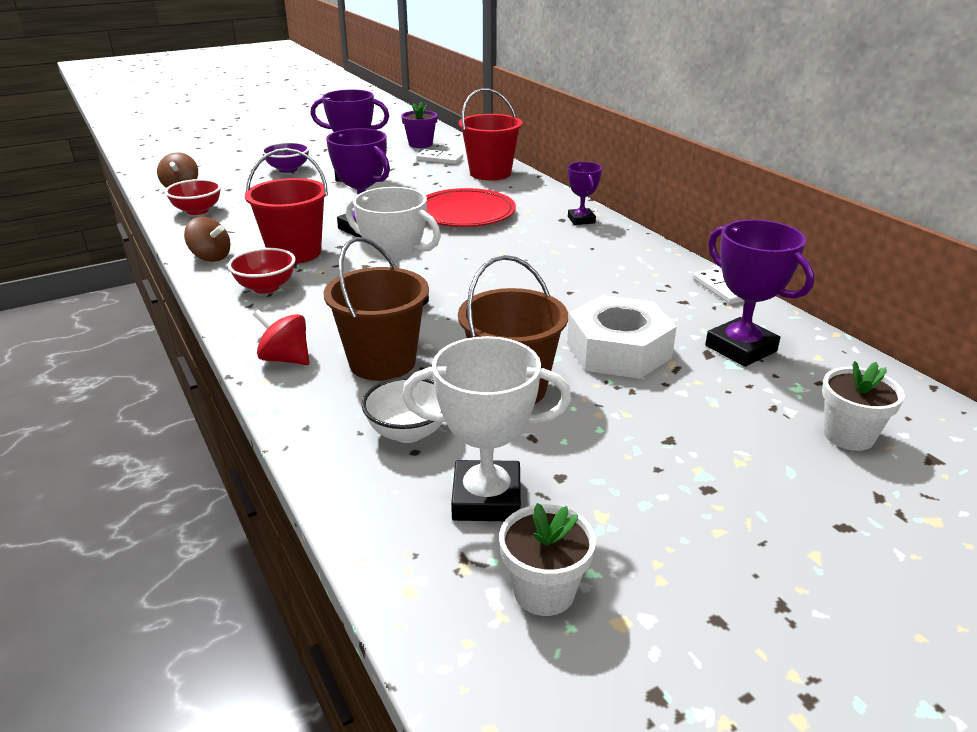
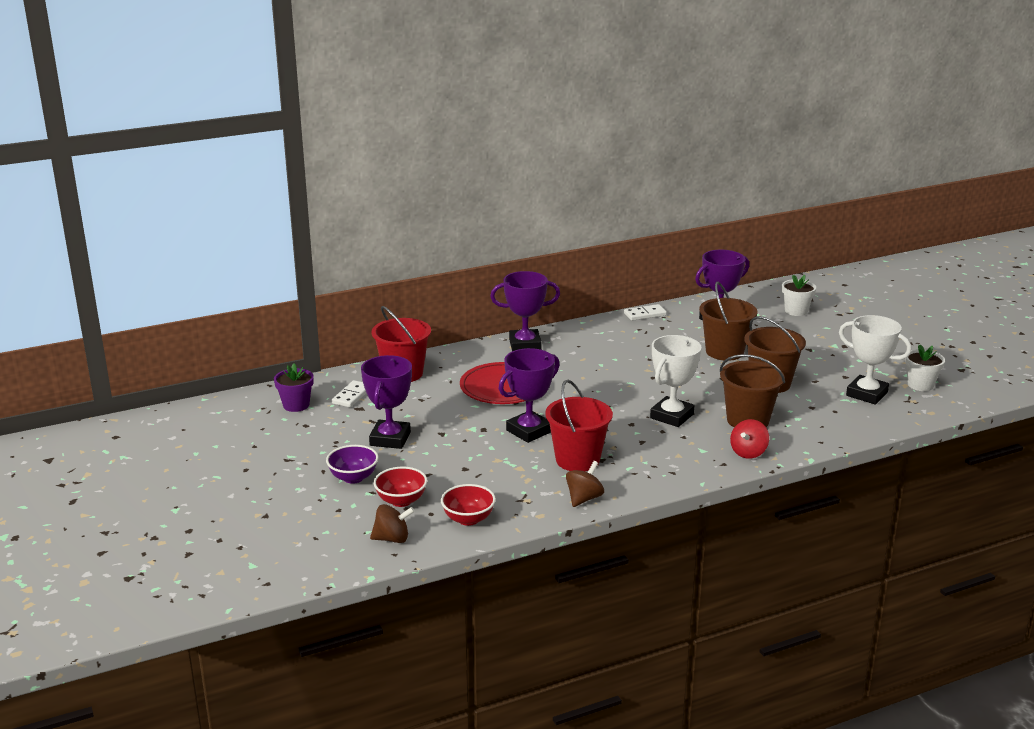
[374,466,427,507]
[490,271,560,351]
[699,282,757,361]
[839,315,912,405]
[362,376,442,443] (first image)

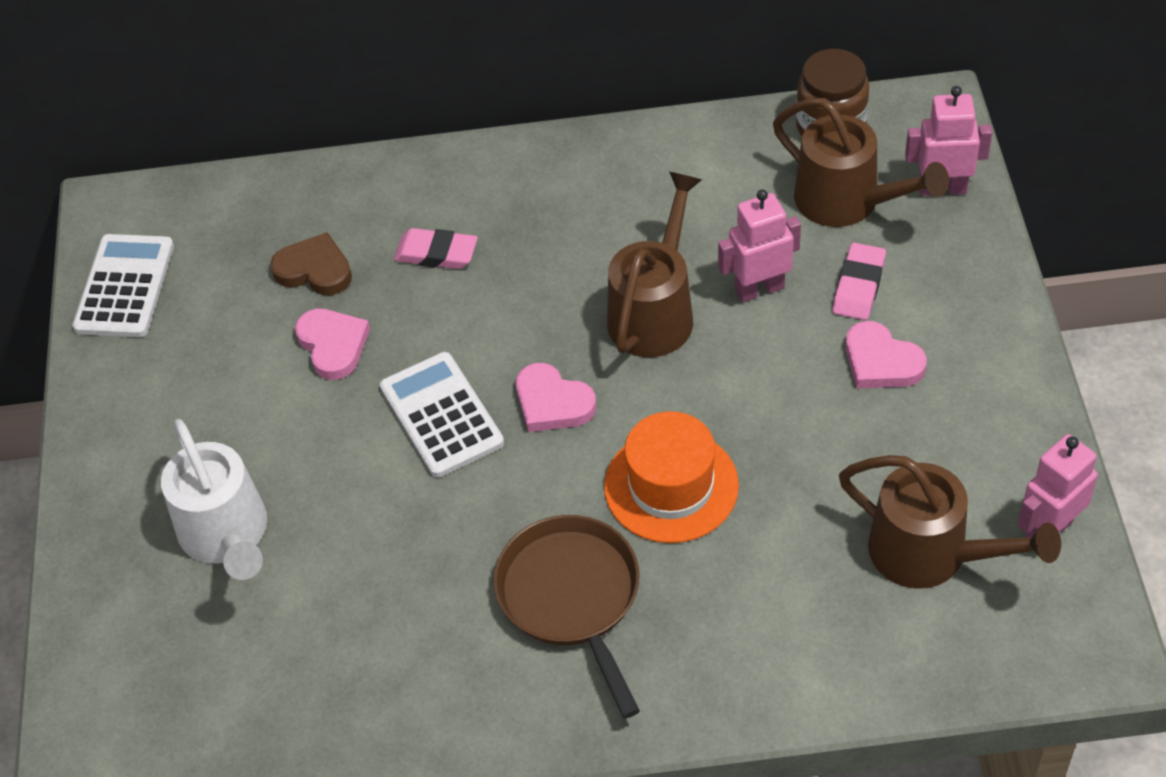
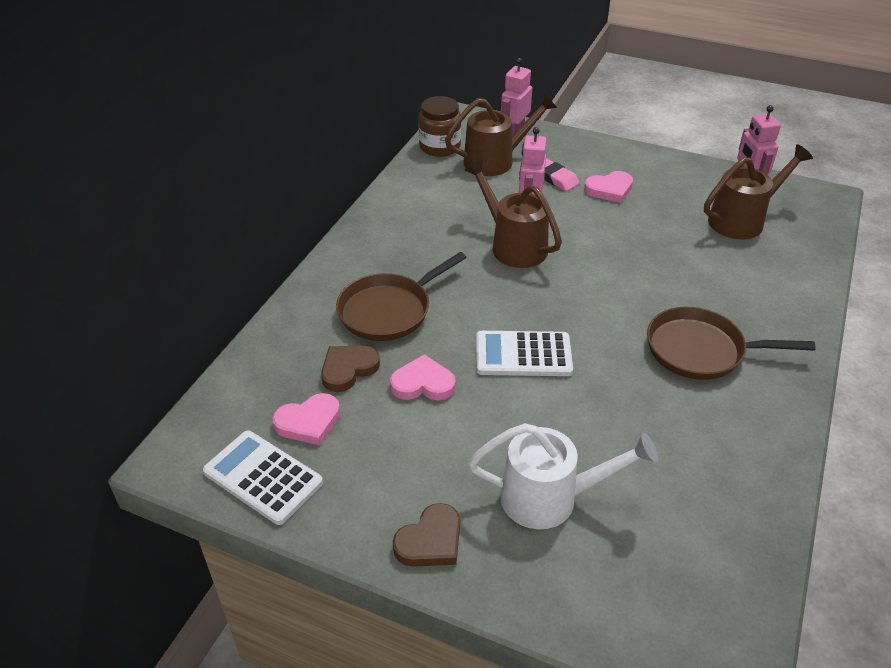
[273,393,340,445]
[336,252,467,341]
[393,503,460,567]
[604,411,739,543] (first image)

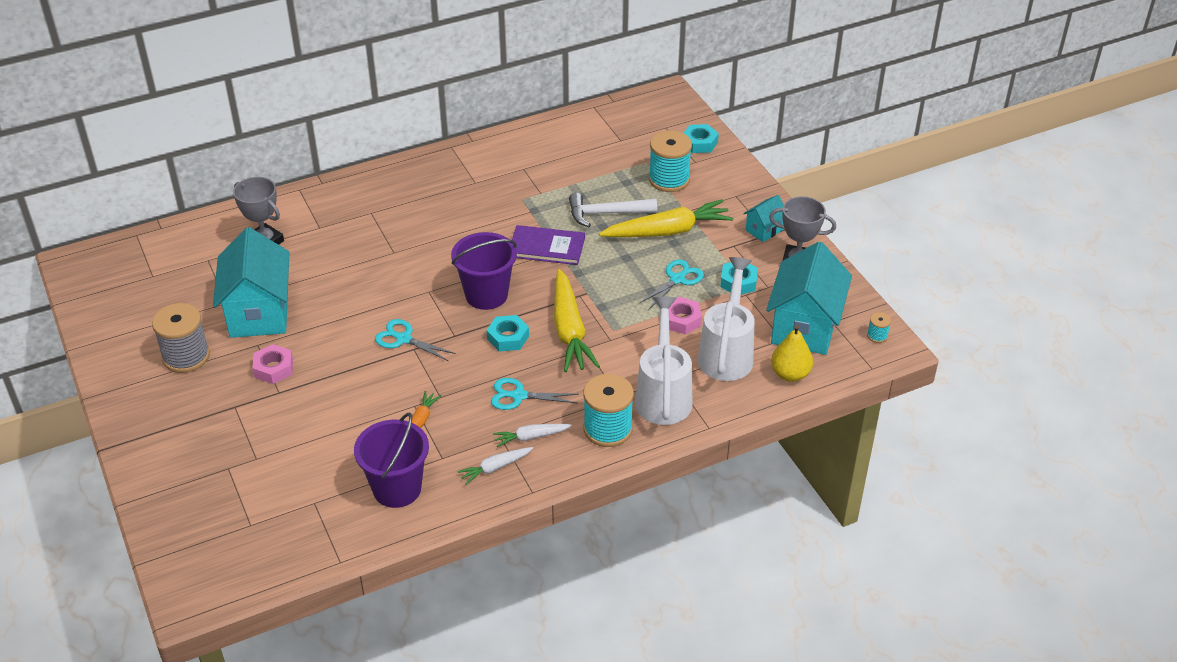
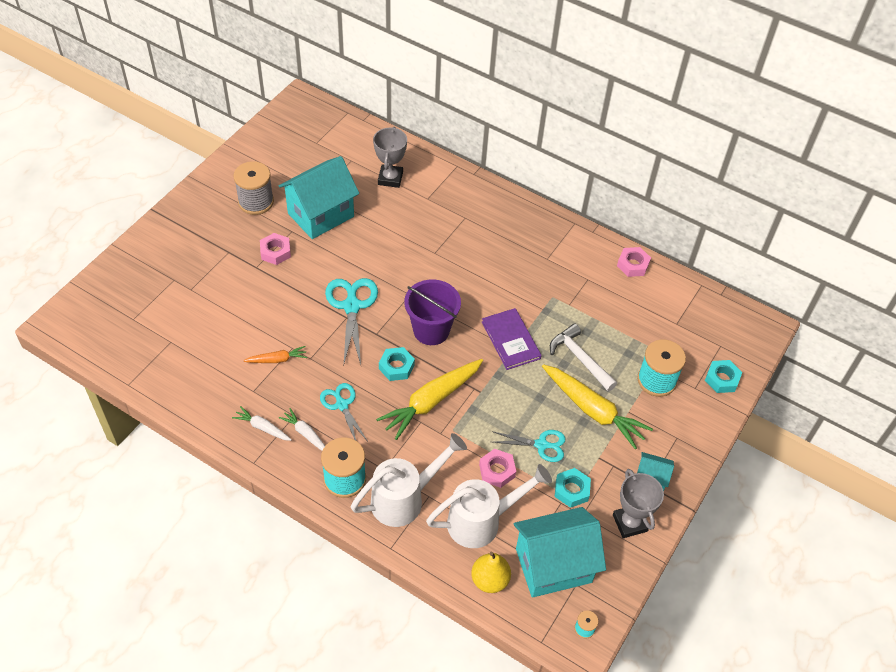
[325,278,378,365]
[617,247,651,277]
[354,413,429,508] (first image)

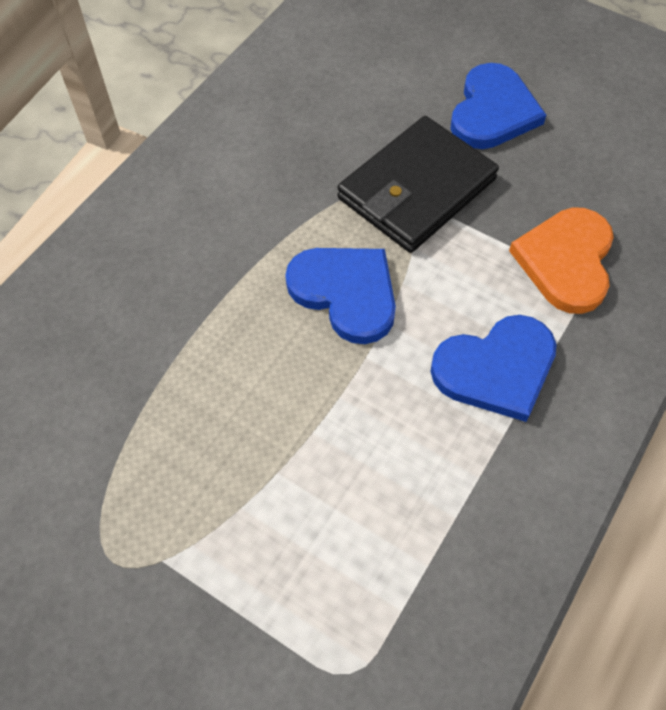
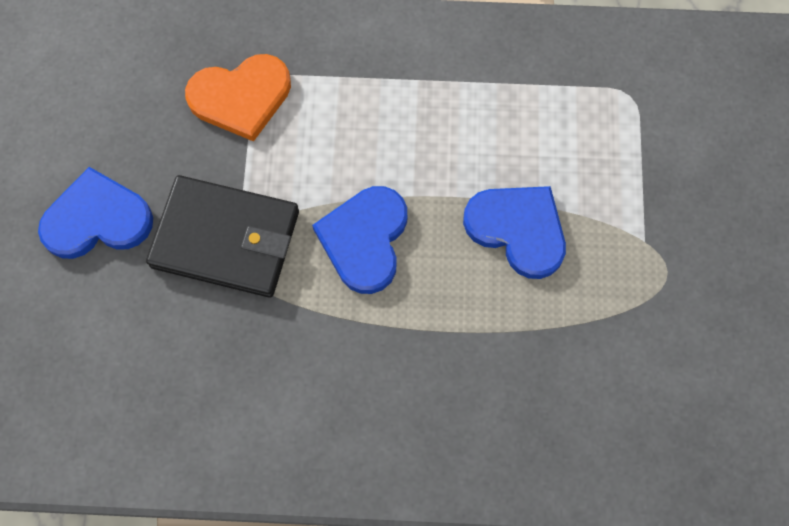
[463,186,566,279]

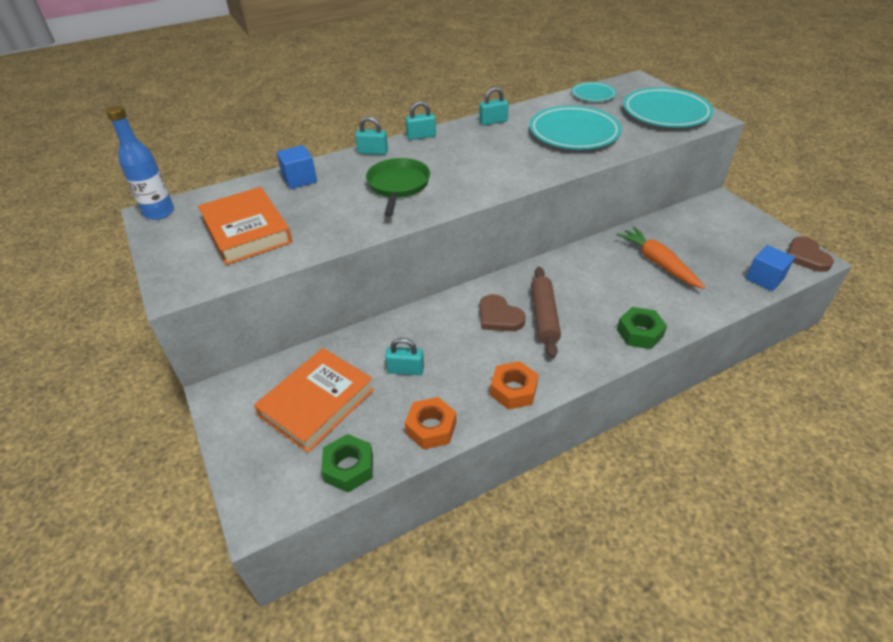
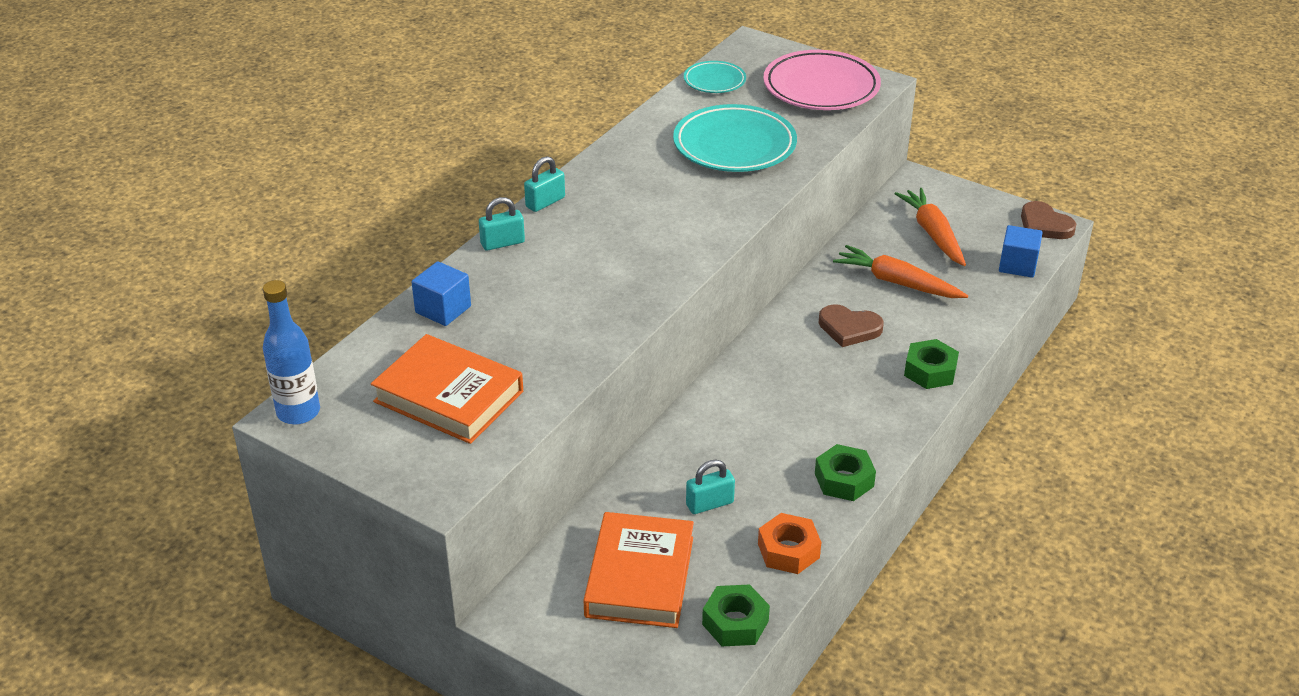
[763,50,881,110]
[815,444,876,501]
[819,304,884,347]
[895,188,966,266]
[366,158,430,216] (first image)
[479,87,509,126] (first image)
[531,267,561,358] (first image)

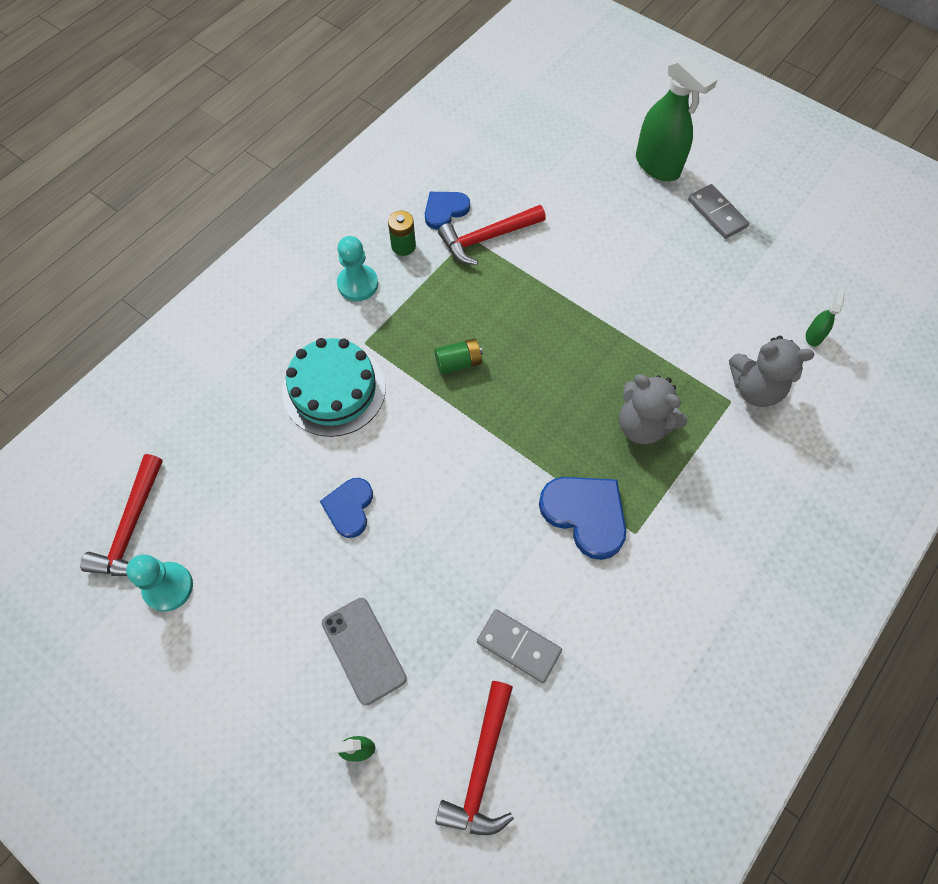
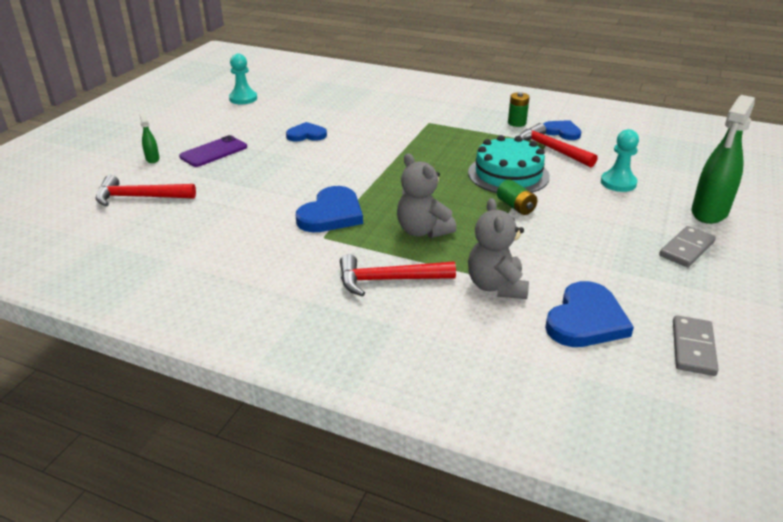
[179,135,247,167]
[340,254,456,297]
[397,153,456,238]
[468,135,550,193]
[497,179,538,215]
[545,281,634,347]
[601,129,639,192]
[673,315,719,376]

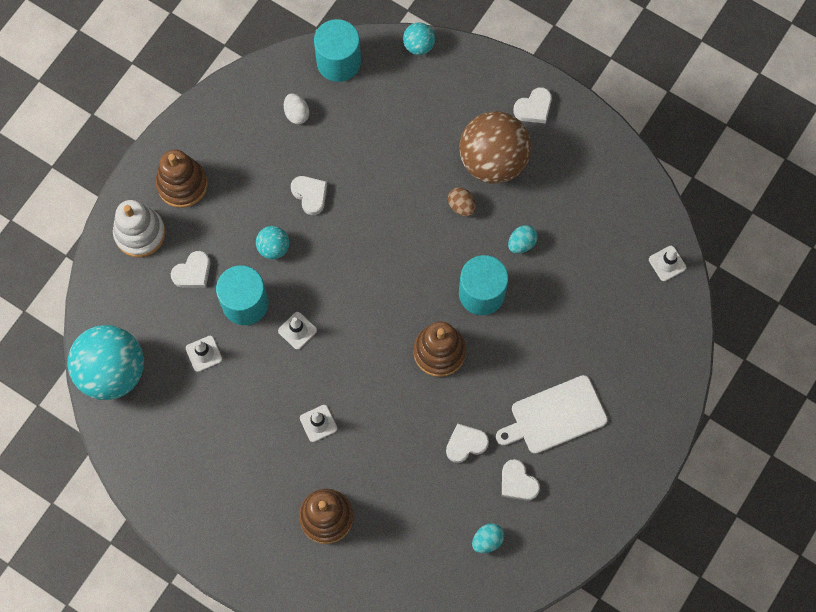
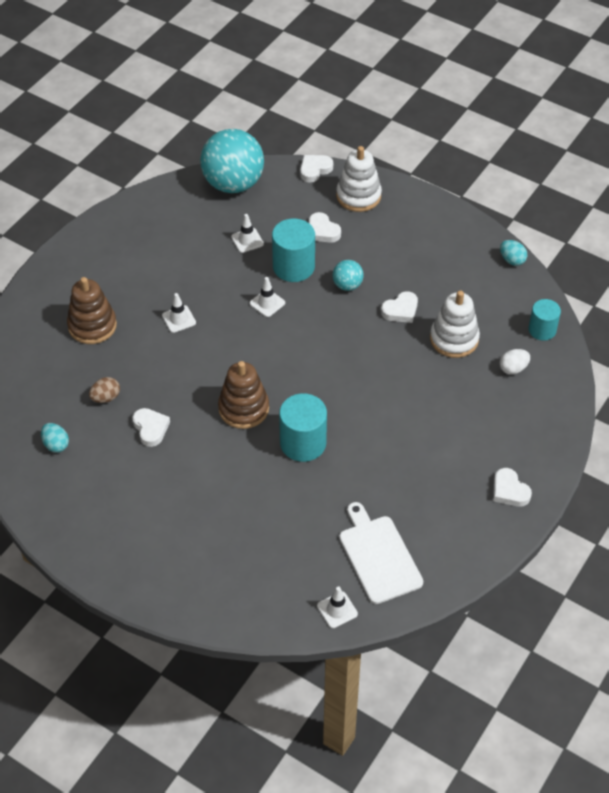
[89,377,120,403]
[300,155,333,182]
[339,502,423,604]
[430,290,480,358]
[500,240,527,266]
[500,349,530,375]
[528,299,561,341]
[156,149,207,208] (first image)
[403,22,435,55] (first image)
[459,111,531,184] (first image)

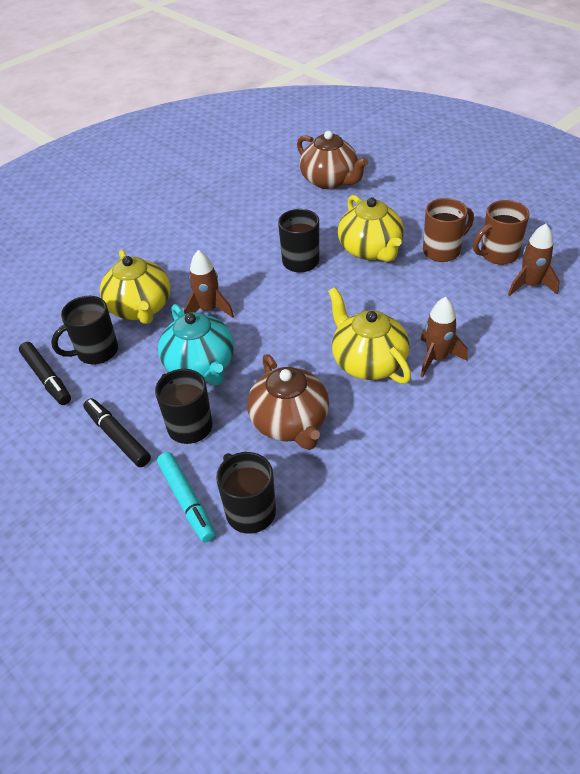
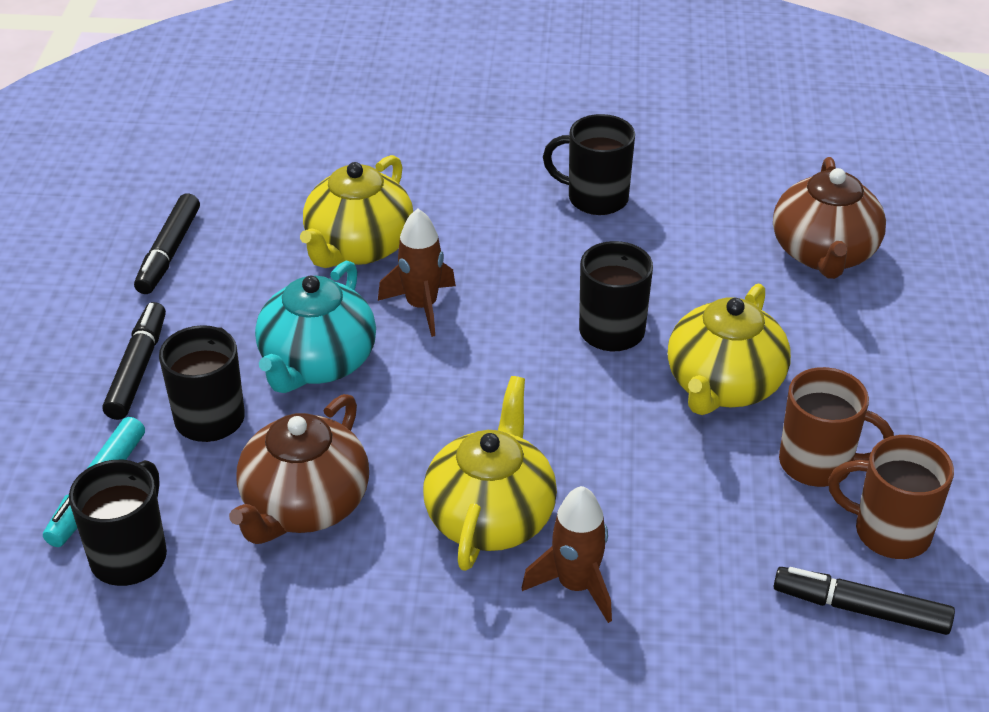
[543,114,635,215]
[774,567,955,635]

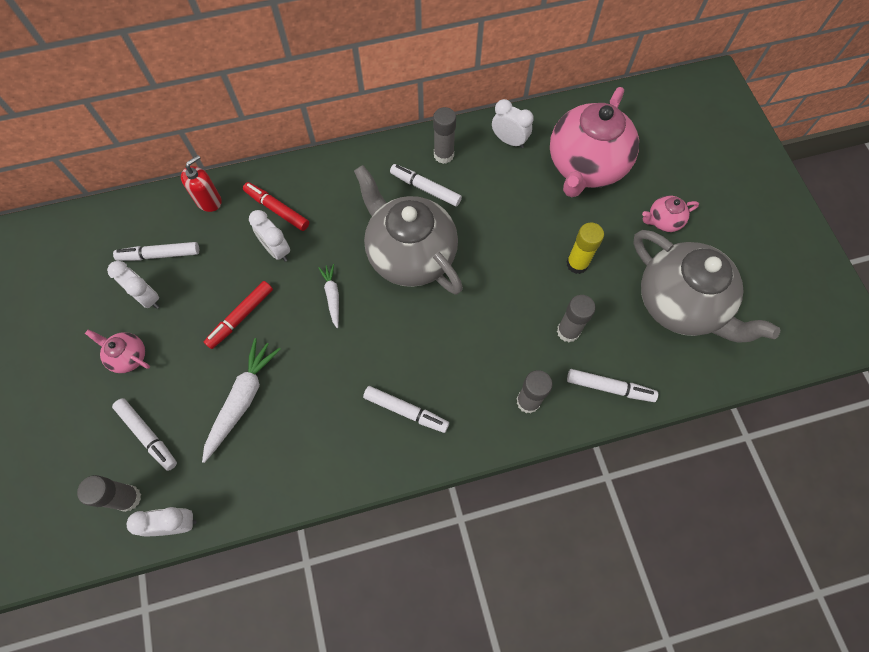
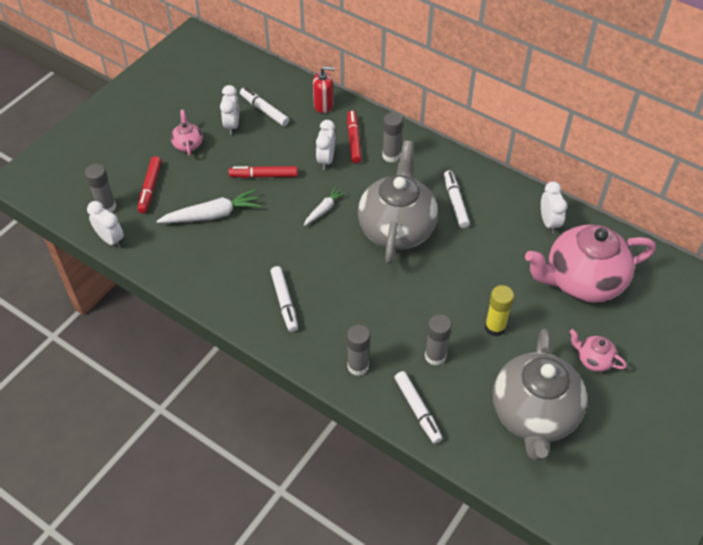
[137,156,162,214]
[382,112,403,162]

